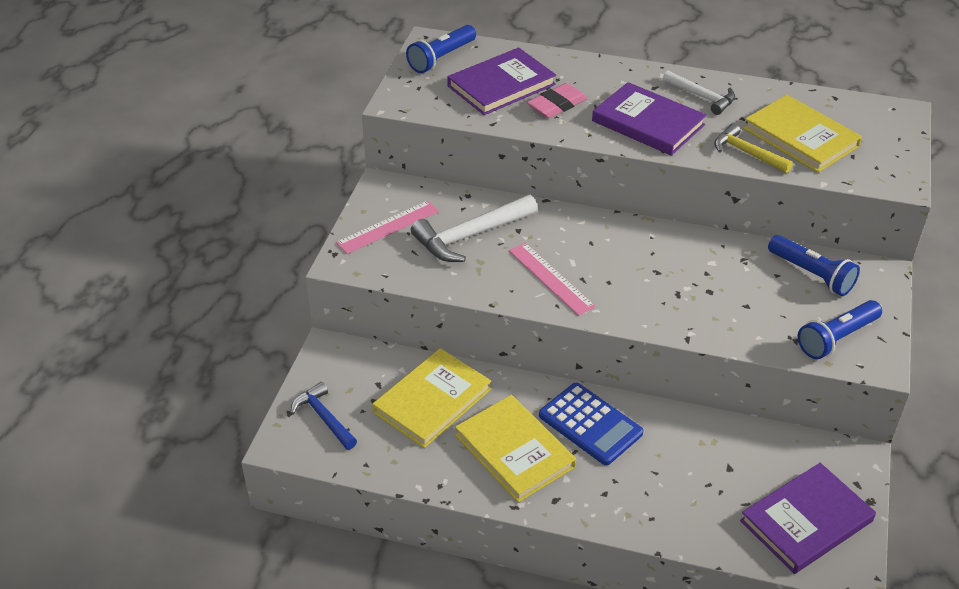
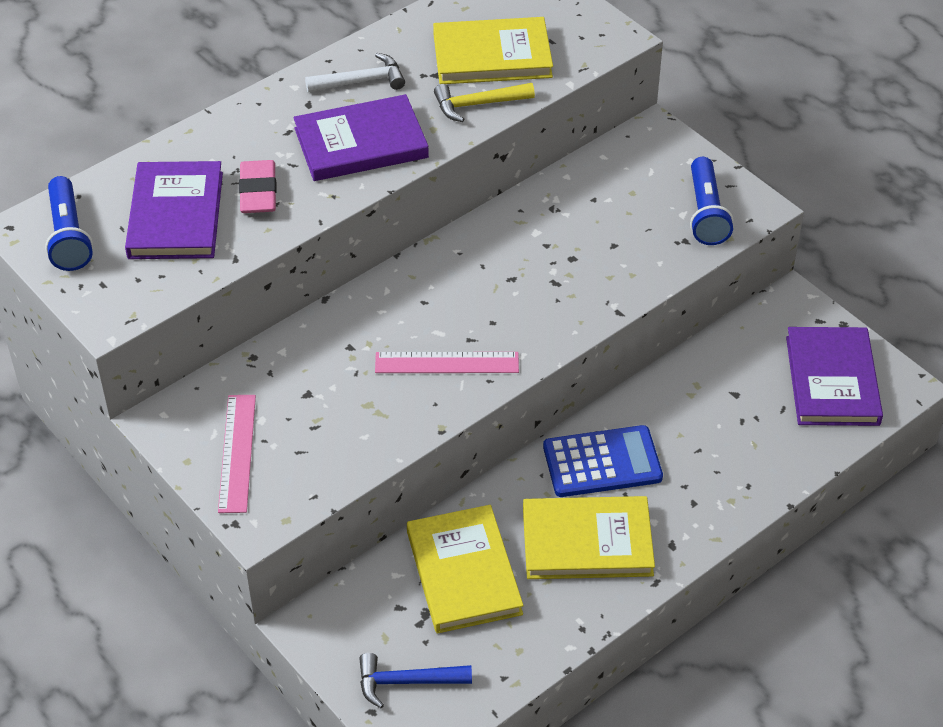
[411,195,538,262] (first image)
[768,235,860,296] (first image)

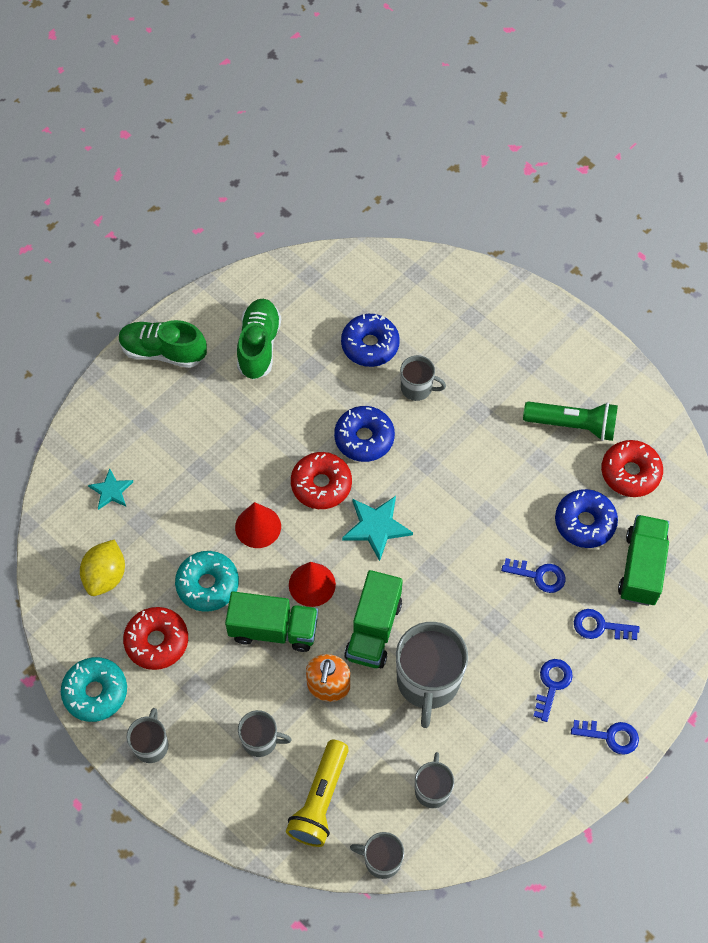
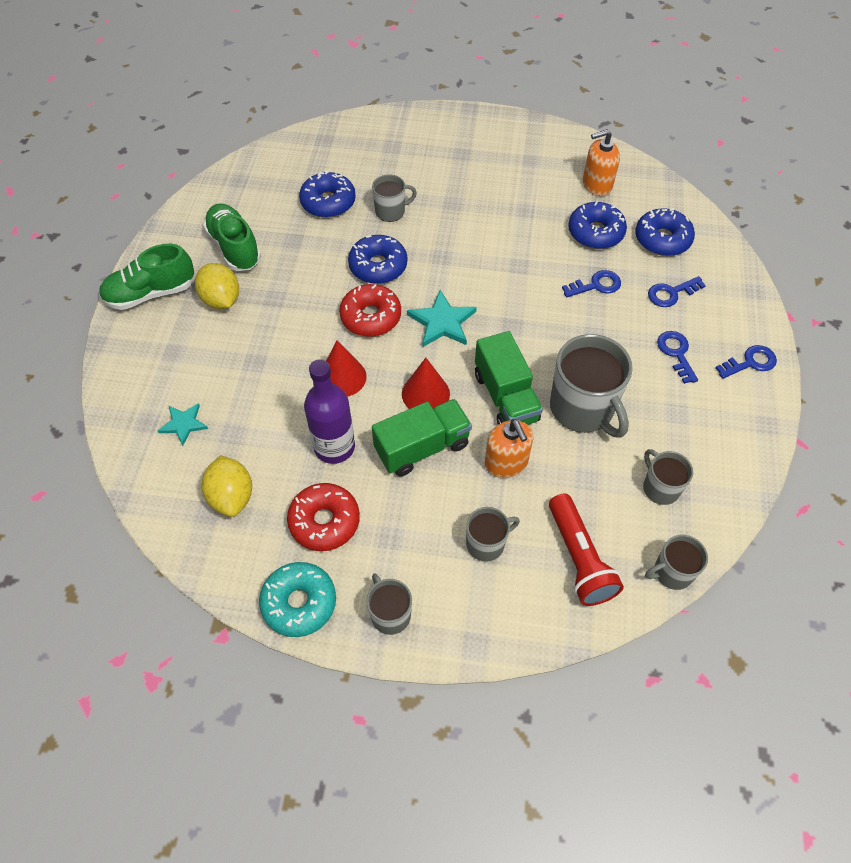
[195,263,239,309]
[304,359,355,464]
[549,494,624,606]
[583,129,620,196]
[635,208,695,256]
[523,401,618,441] (first image)

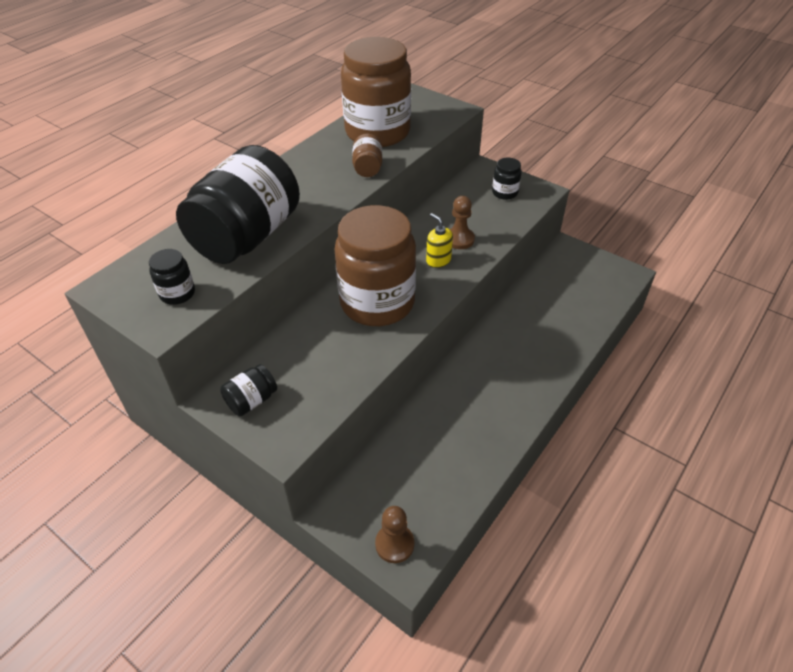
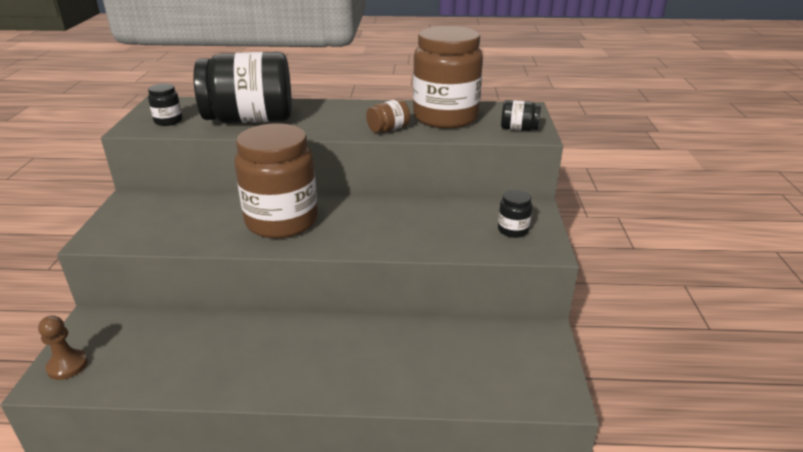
[501,100,541,131]
[426,213,453,268] (first image)
[450,196,475,249] (first image)

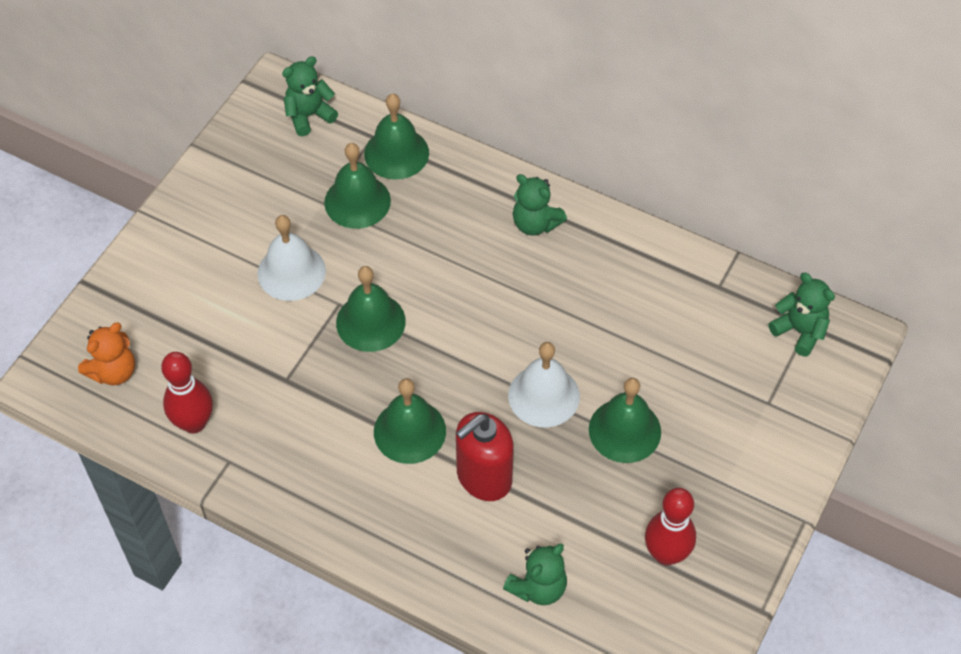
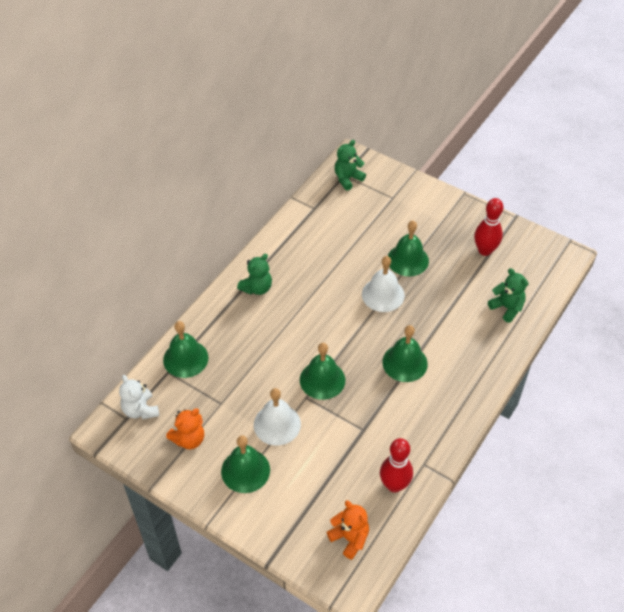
[119,375,159,419]
[166,408,204,449]
[221,436,270,493]
[456,412,514,501] (first image)

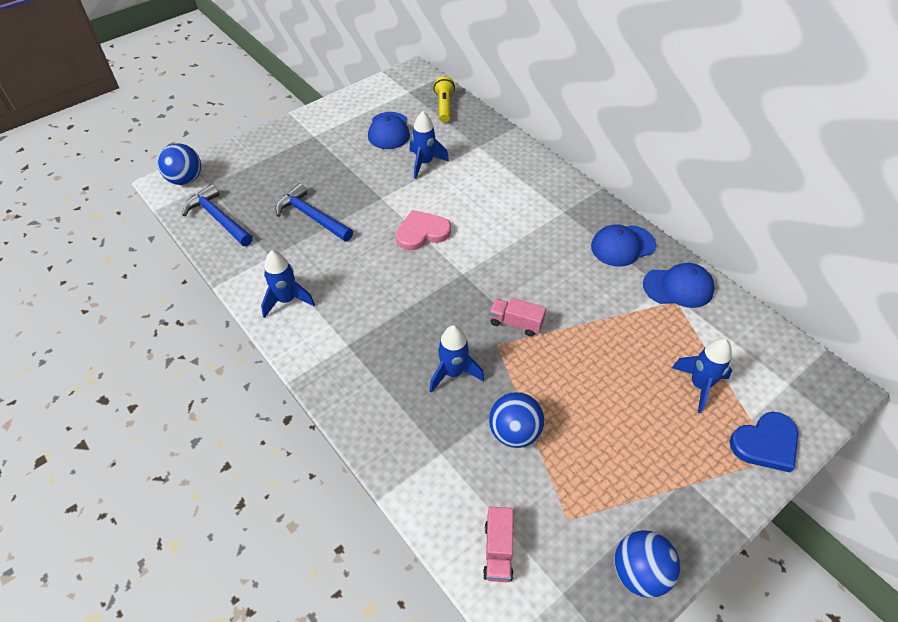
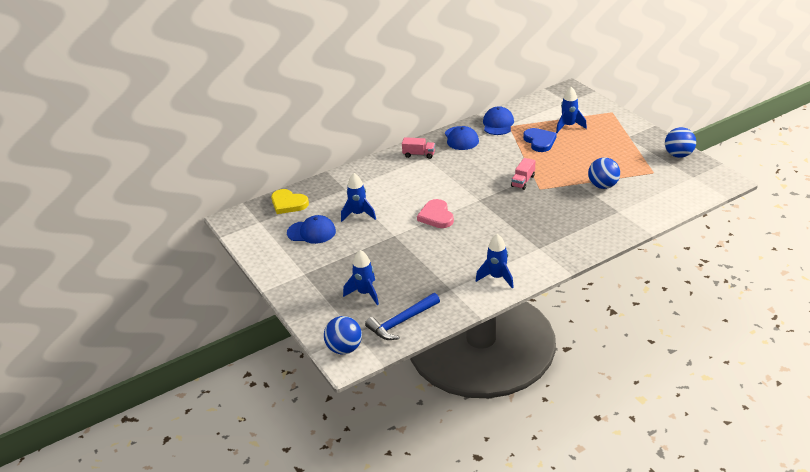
[271,189,309,214]
[343,250,379,305]
[402,137,435,159]
[523,128,557,152]
[275,183,353,241] (first image)

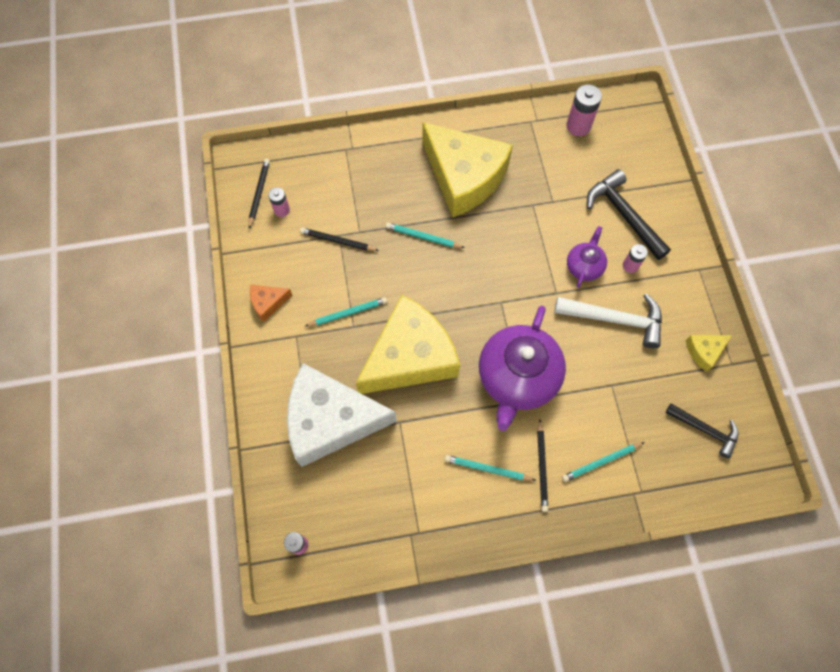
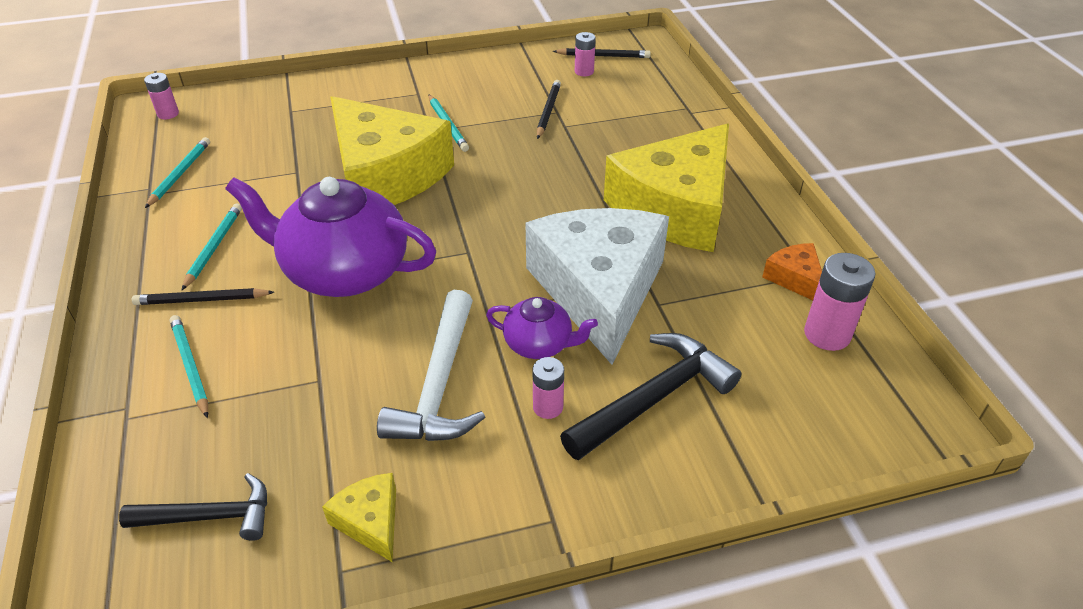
[119,473,267,541]
[145,137,210,208]
[526,208,669,365]
[762,243,822,300]

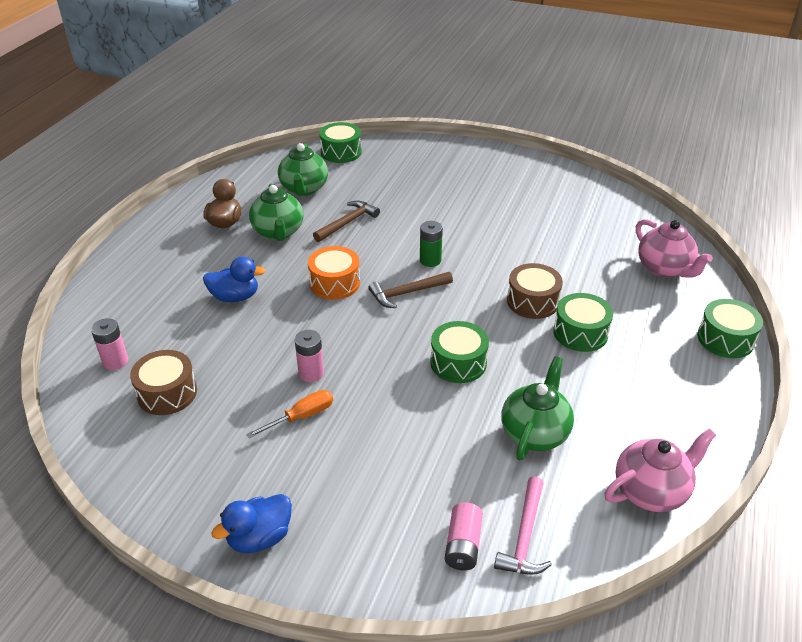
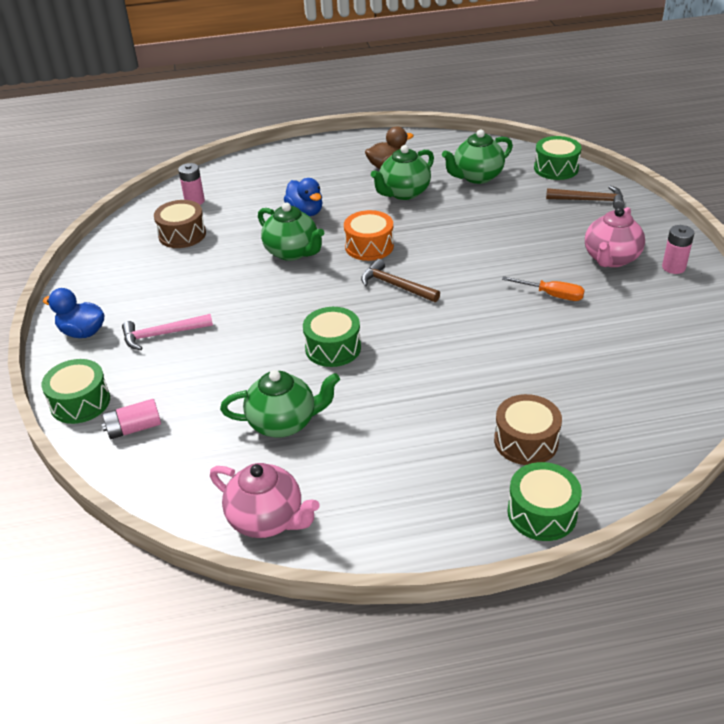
[41,359,110,424]
[122,314,213,350]
[258,203,324,261]
[494,394,562,465]
[502,276,585,301]
[546,186,624,209]
[585,207,645,267]
[662,225,694,274]
[420,221,443,267] (first image)

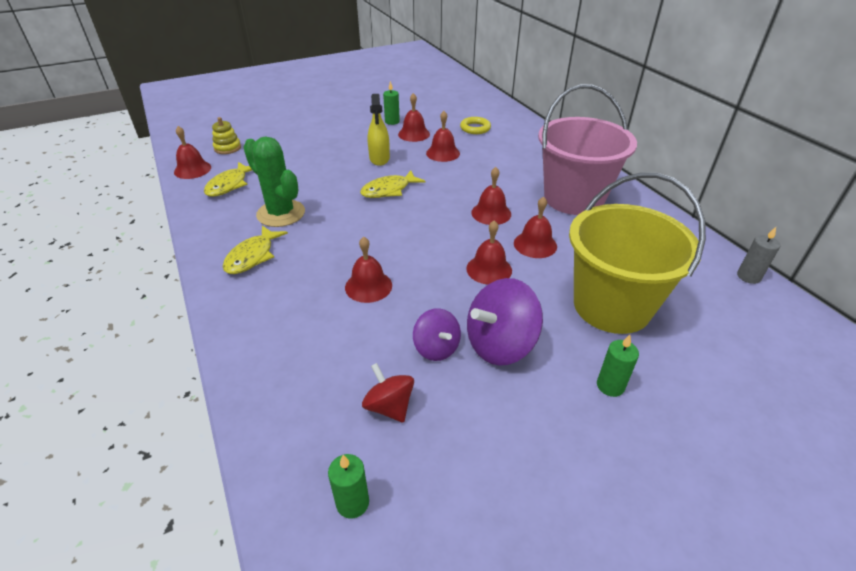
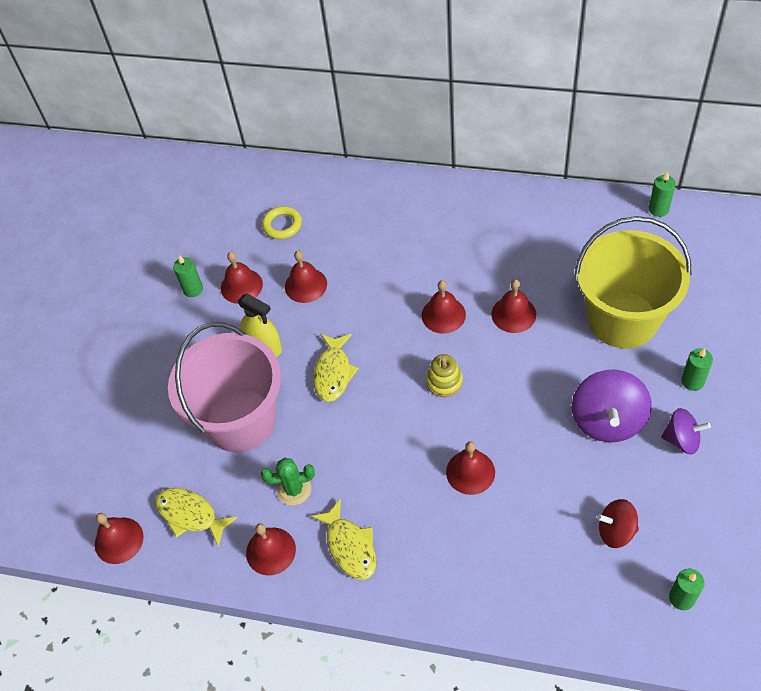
[155,488,238,547]
[168,322,281,452]
[246,523,296,575]
[261,458,315,505]
[426,354,463,397]
[649,171,676,217]
[661,408,711,454]

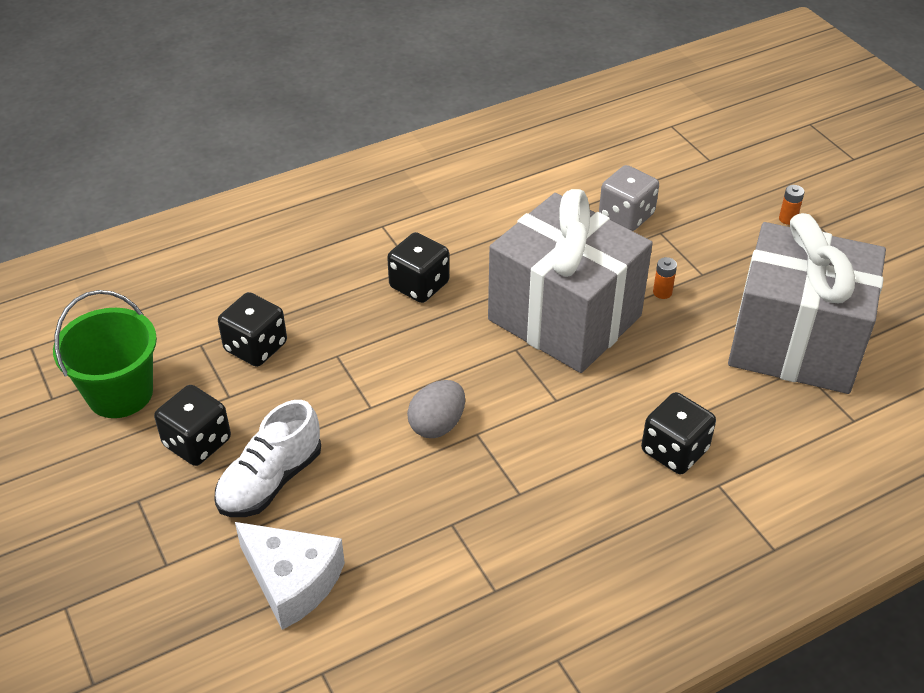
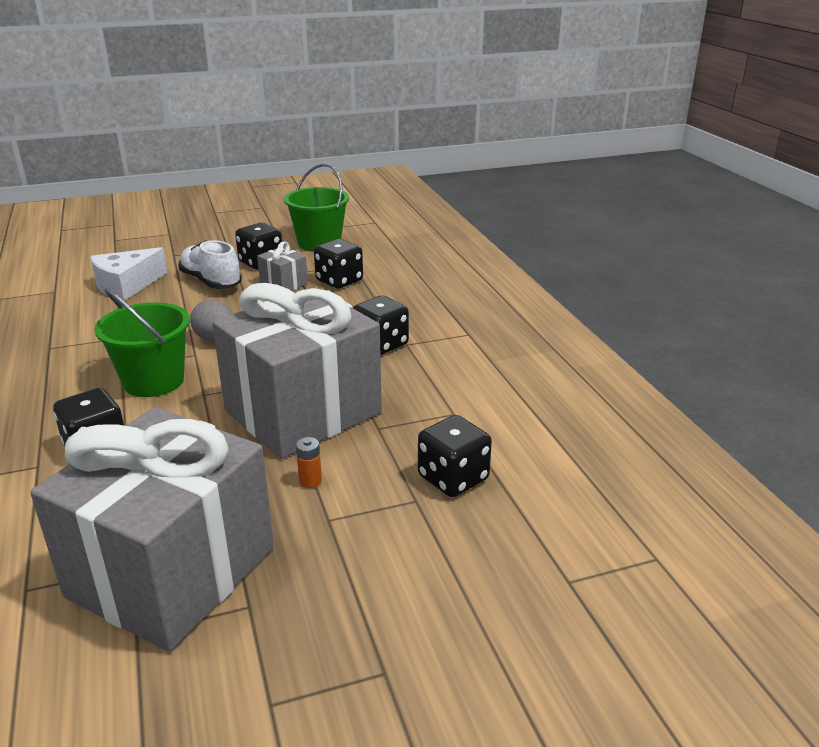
[94,288,190,397]
[257,241,308,291]
[418,415,492,497]
[779,185,804,225] (first image)

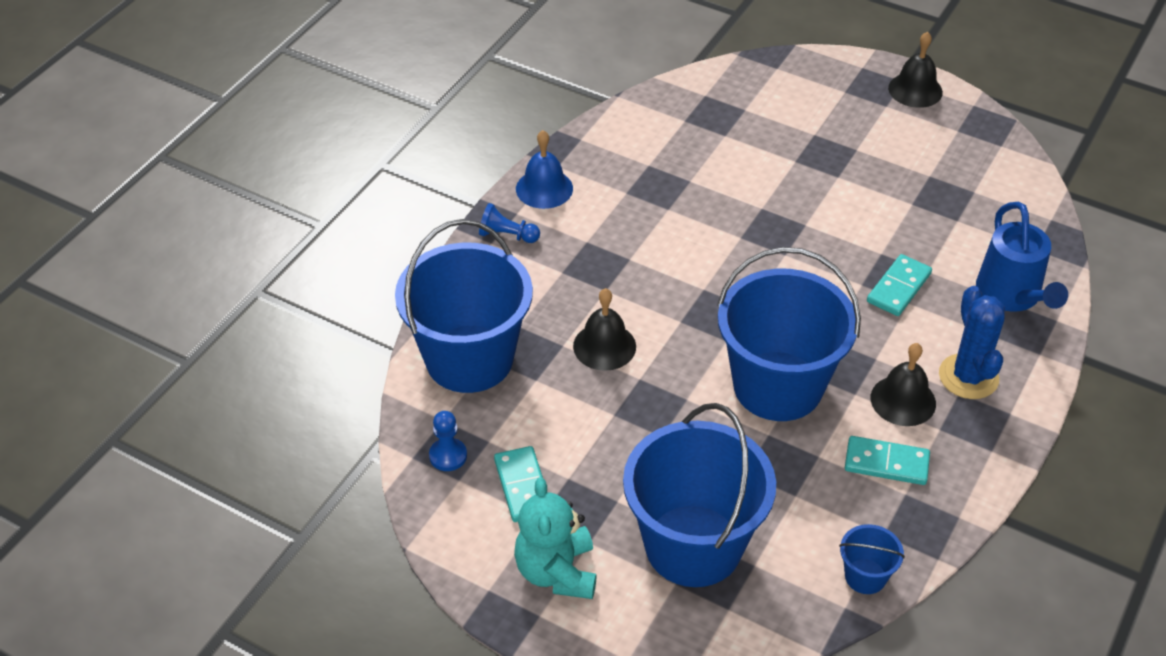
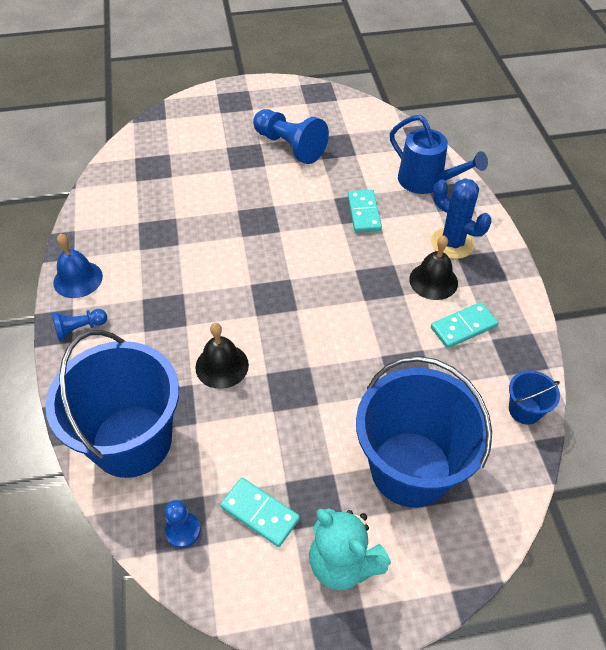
[253,109,329,164]
[717,247,861,421] (first image)
[888,32,943,108] (first image)

